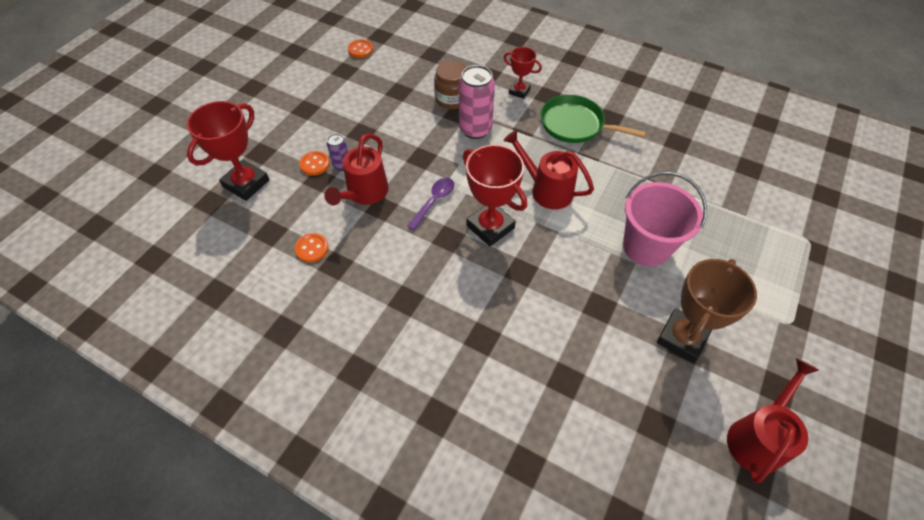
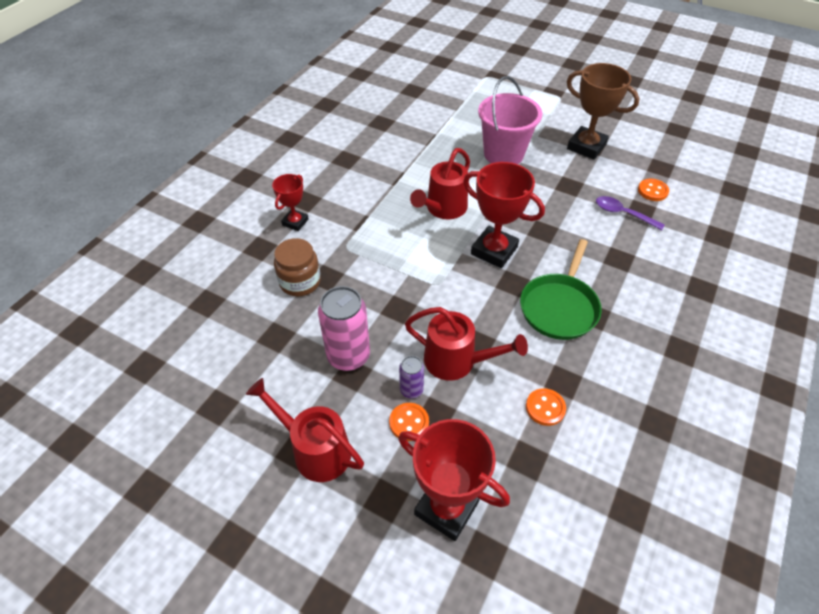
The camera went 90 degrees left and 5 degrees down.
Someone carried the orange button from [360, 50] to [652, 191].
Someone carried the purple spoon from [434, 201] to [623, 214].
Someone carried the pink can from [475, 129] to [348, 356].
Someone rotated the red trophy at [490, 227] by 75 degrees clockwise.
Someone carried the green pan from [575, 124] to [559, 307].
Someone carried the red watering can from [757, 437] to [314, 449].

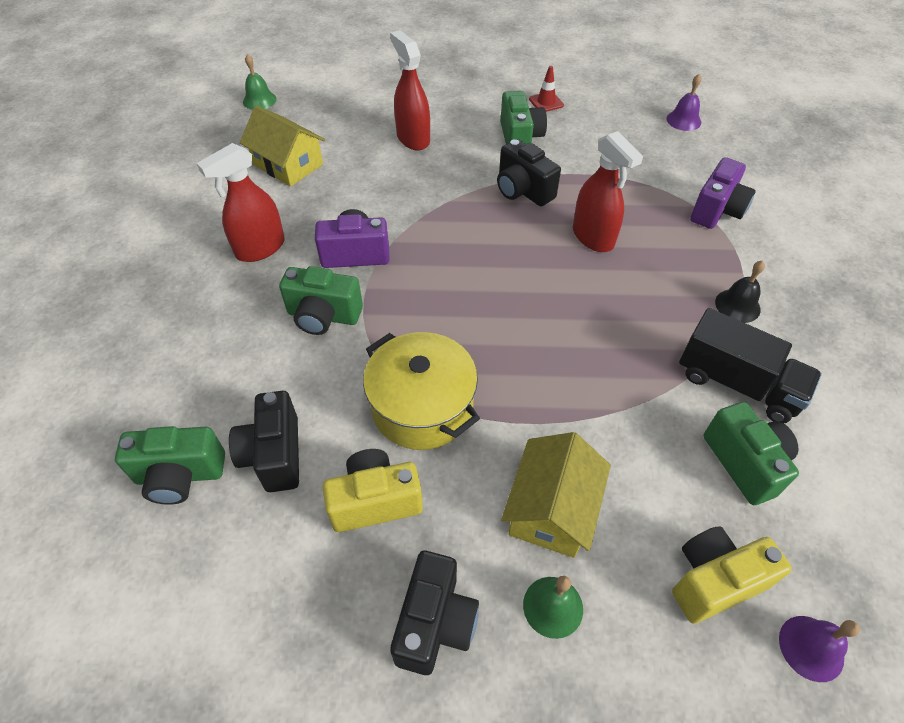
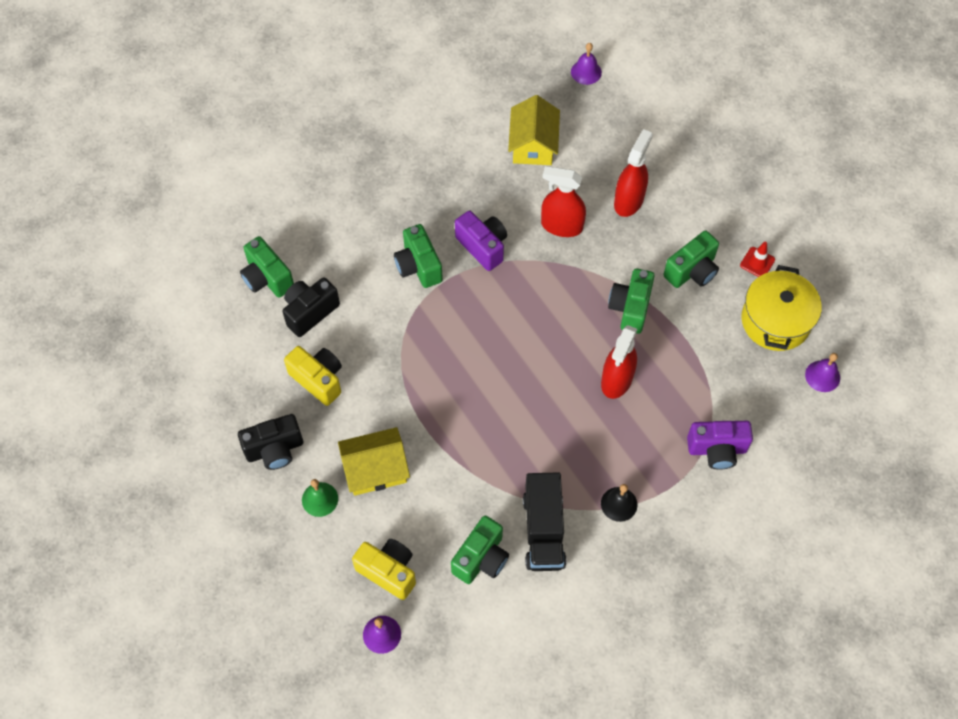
The camera went 55 degrees right and 10 degrees up.
Someone carried the red spray bottle from [260, 248] to [561, 226].
Someone repainted the green bell at [259, 100], which became the purple bell at [586, 72].
Someone carried the yellow pot from [422, 407] to [775, 321].
Someone repainted the black camera at [523, 190], which became the green camera at [630, 308].

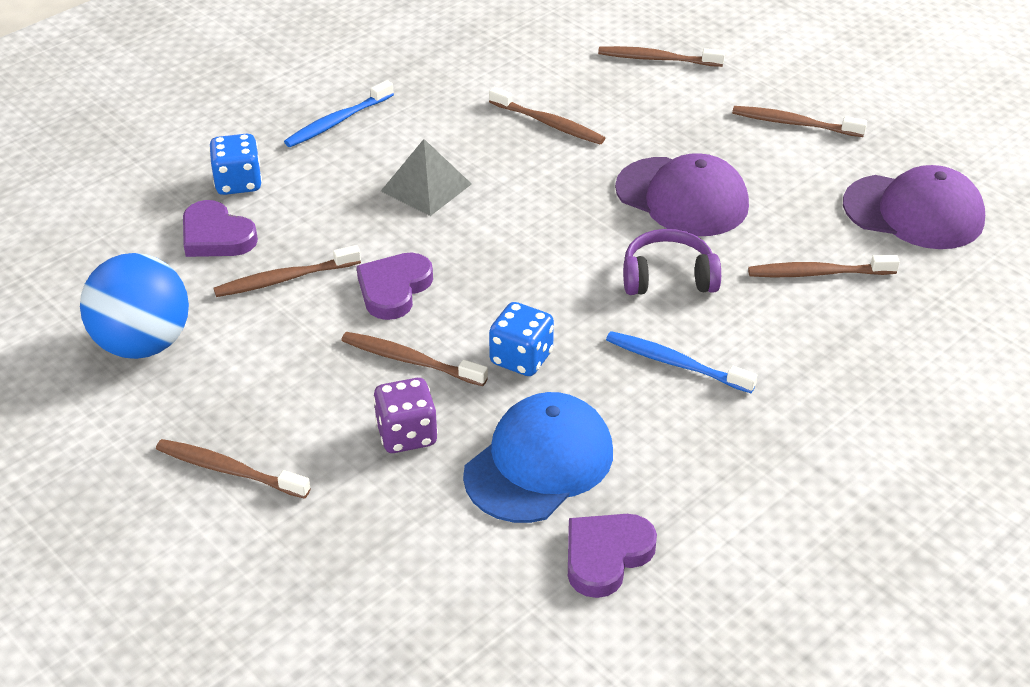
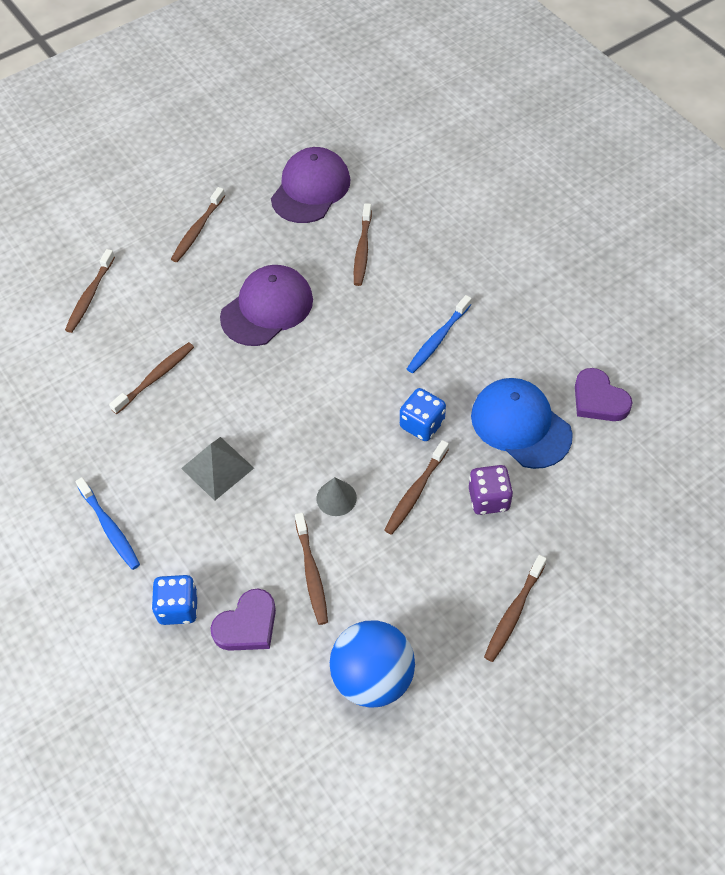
The camera went 80 degrees left and 15 degrees up.
Someone swapped the purple heart at [394, 289] for the grey cone at [336, 498].
Someone took away the purple headphones at [668, 277].

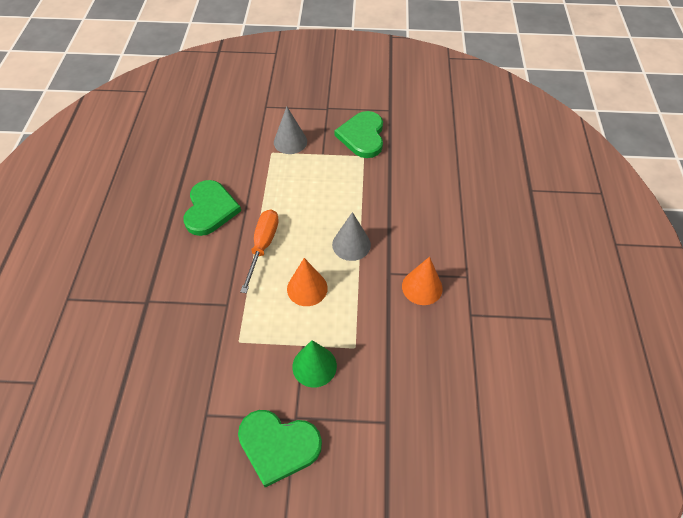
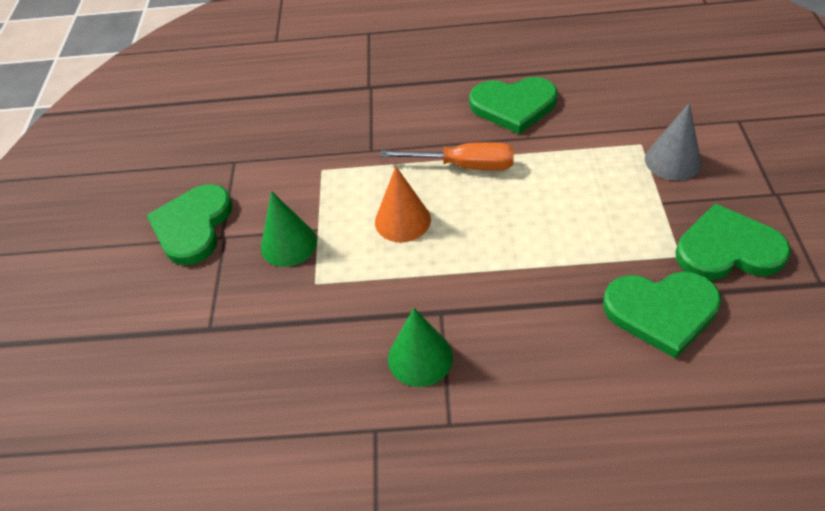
The camera went 90 degrees right and 5 degrees down.
Someone took away the grey cone at [351, 244].
Someone repainted the orange cone at [422, 287], which became the green cone at [420, 357].
Someone put down the green heart at [661, 311].

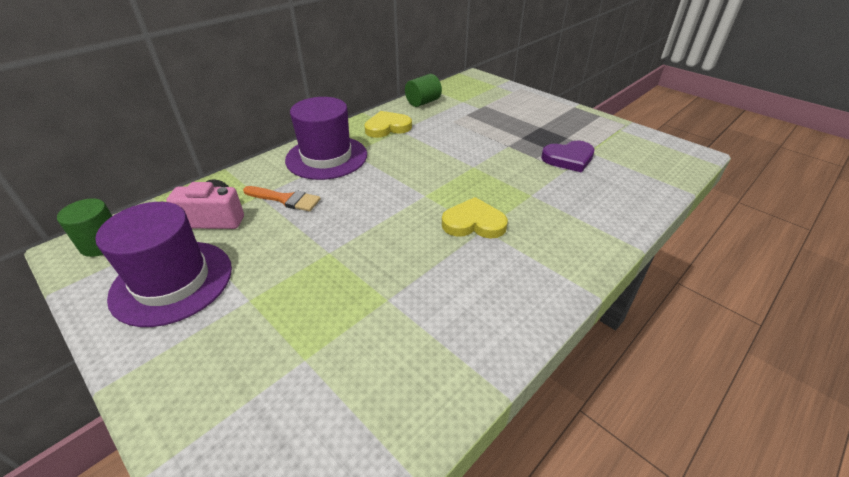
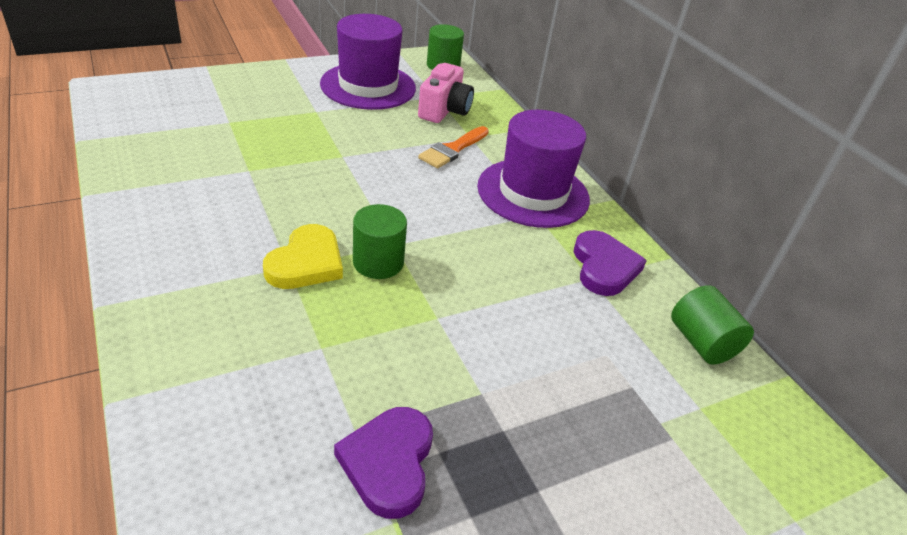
The camera went 105 degrees right and 0 degrees up.
Someone repainted the yellow heart at [387, 127], which became the purple heart at [604, 267].
Someone put down the green cylinder at [378, 262].

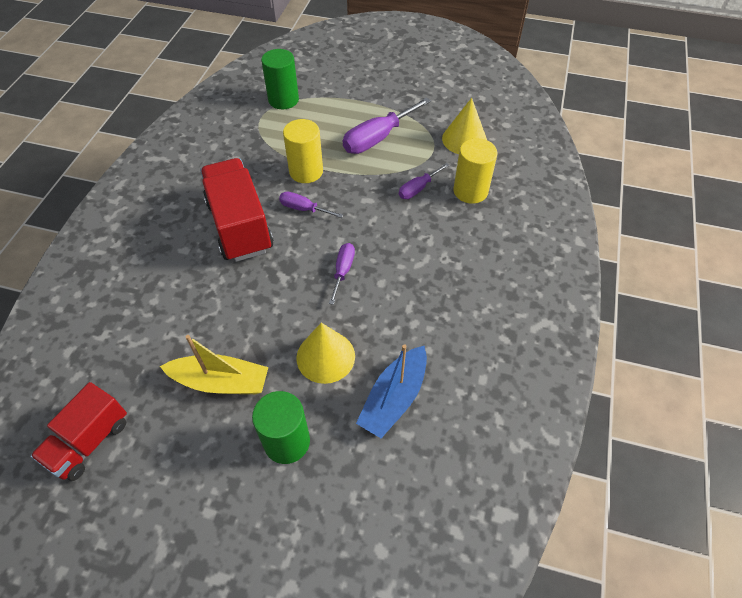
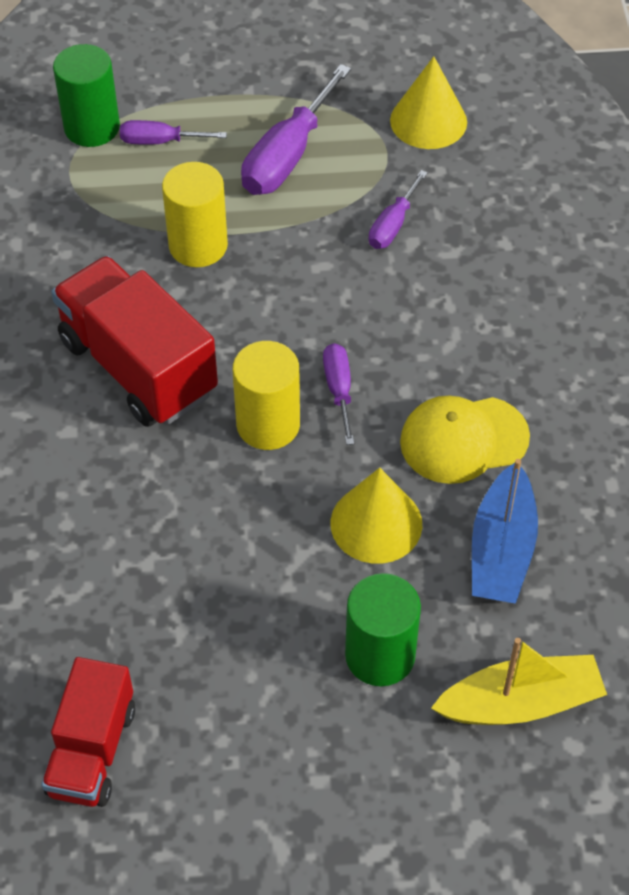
The camera went 20 degrees left and 0 degrees up.
Someone carried the yellow boat from [221, 382] to [520, 703].
Someone carried the purple screwdriver from [303, 209] to [160, 141].
Someone carried the yellow cylinder from [470, 191] to [268, 424].
Someone put down the yellow cap at [463, 440].

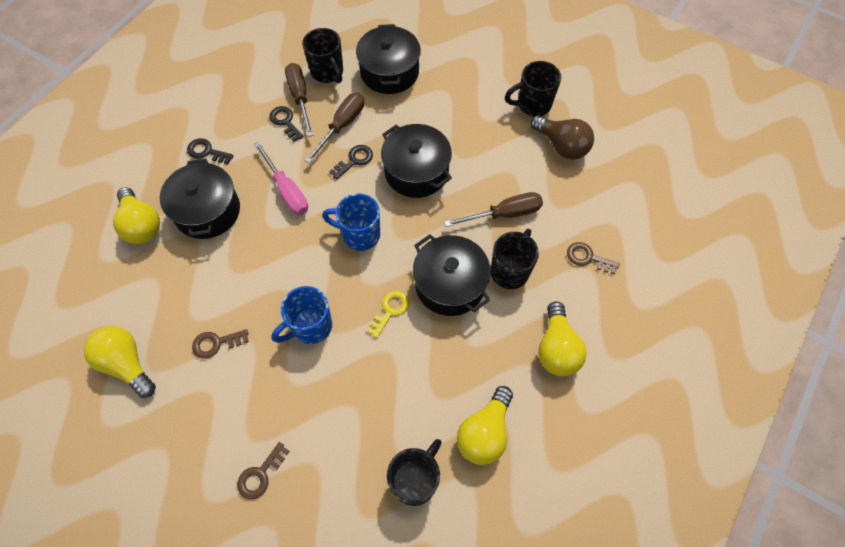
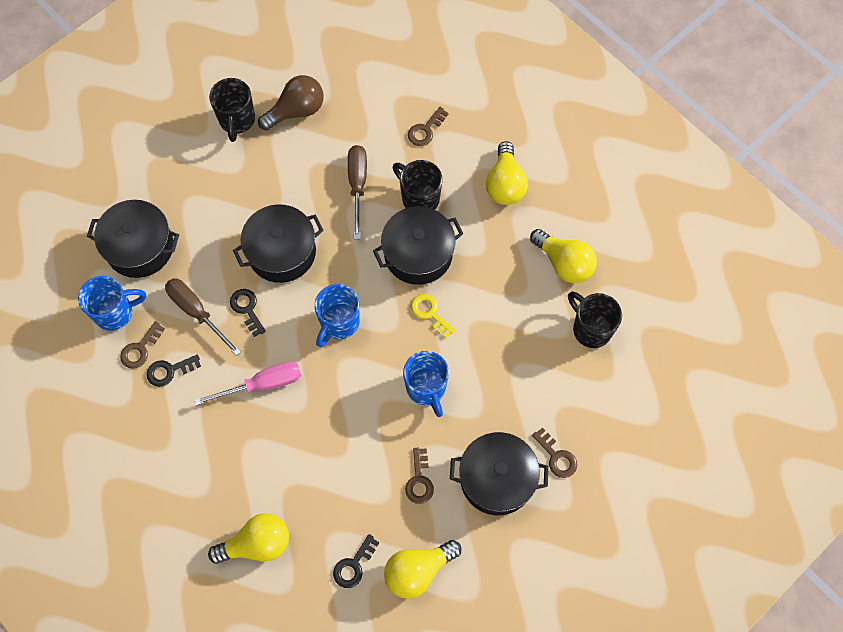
The camera went 75 degrees left and 5 degrees up.
Someone carried the black pot from [207, 211] to [497, 479].
Someone carried the black key from [207, 152] to [354, 565].
Someone swapped the brown screwdriver at [300, 97] for the brown key at [140, 349].
Someone repainted the black mug at [328, 73], which became the blue mug at [115, 312].
Someone rotated the yellow light bulb at [556, 349] by 75 degrees clockwise.

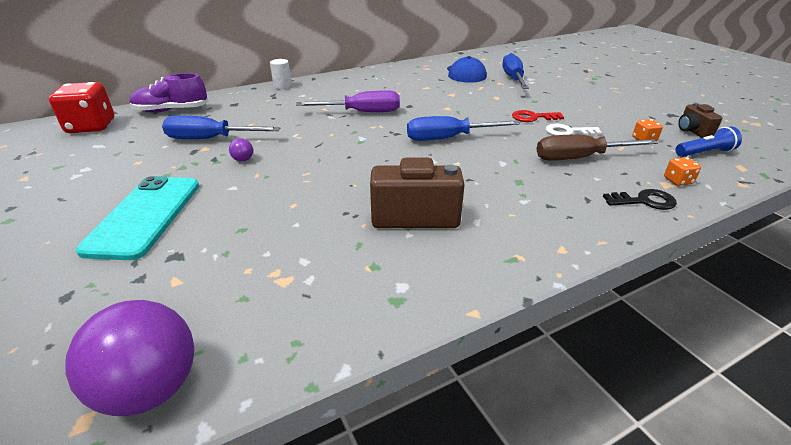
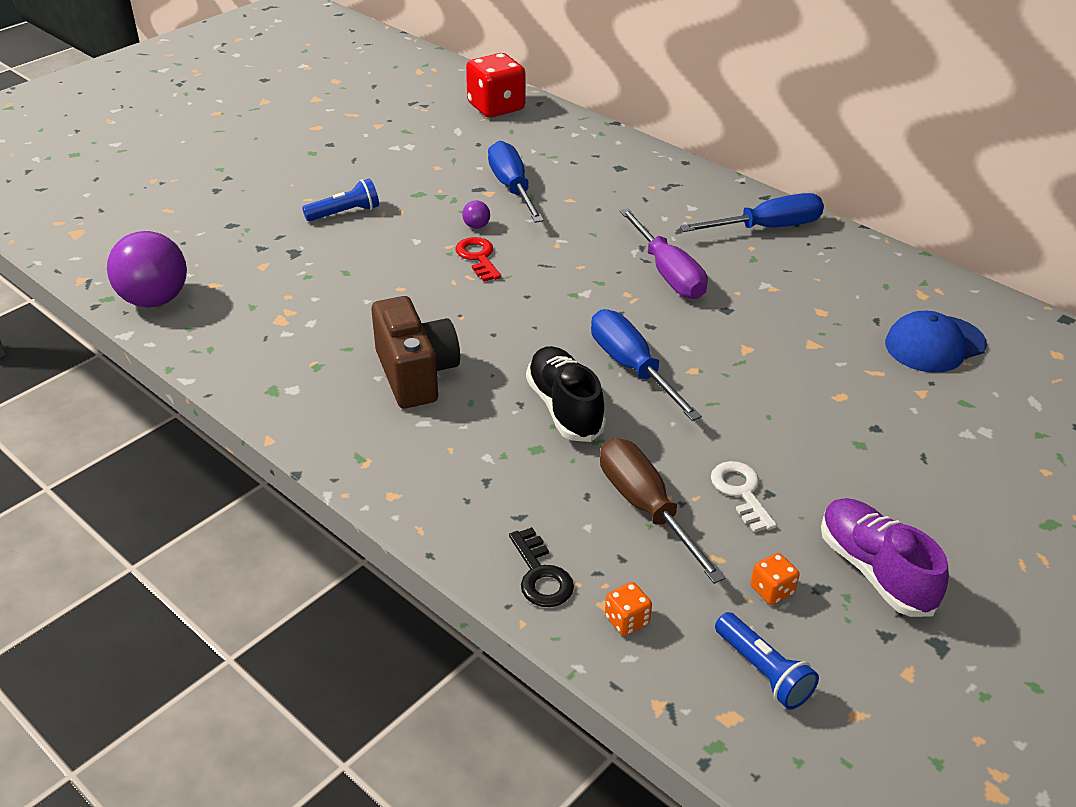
The camera went 70 degrees right and 5 degrees up.
Someone swapped the turquoise phone at [145, 216] for the blue flashlight at [345, 213].
Someone carried the purple shoe from [171, 110] to [875, 570].
Someone took away the white cylinder at [282, 86].
Someone carried the blue screwdriver from [513, 78] to [767, 228].
Someone carried the red key from [533, 117] to [478, 257].
Someone took away the brown camera at [692, 131].
Someone put down the black shoe at [564, 408].

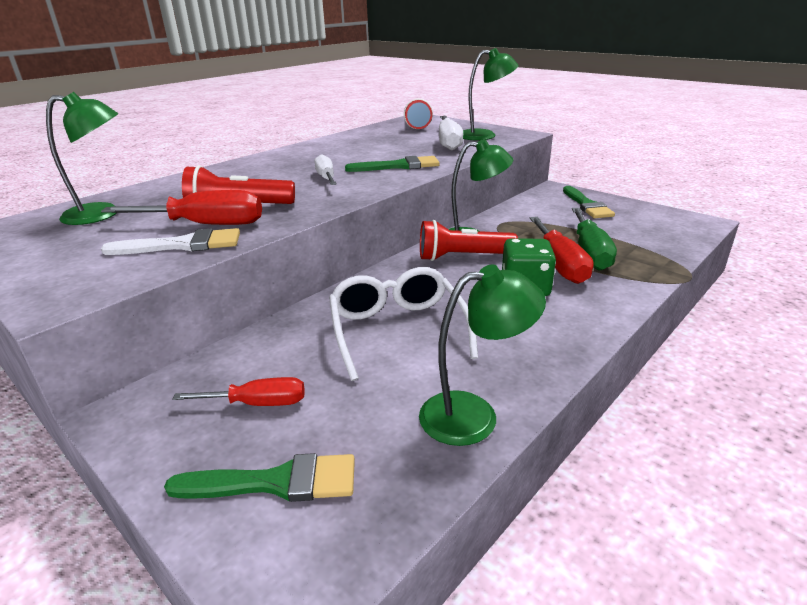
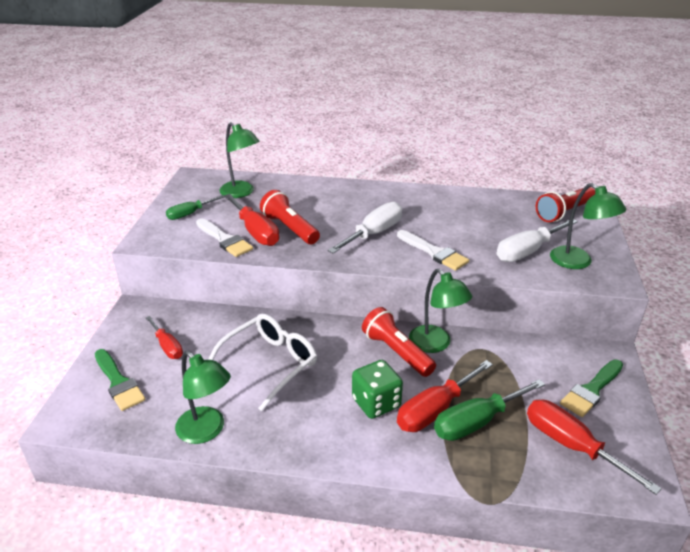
The camera went 55 degrees right and 5 degrees up.
Someone scaled the white screwdriver at [326, 178] by 1.59.
Someone repainted the green brush at [399, 166], which became the white brush at [434, 252].
Someone put down the green screwdriver at [189, 214].
Someone put down the red screwdriver at [571, 445].

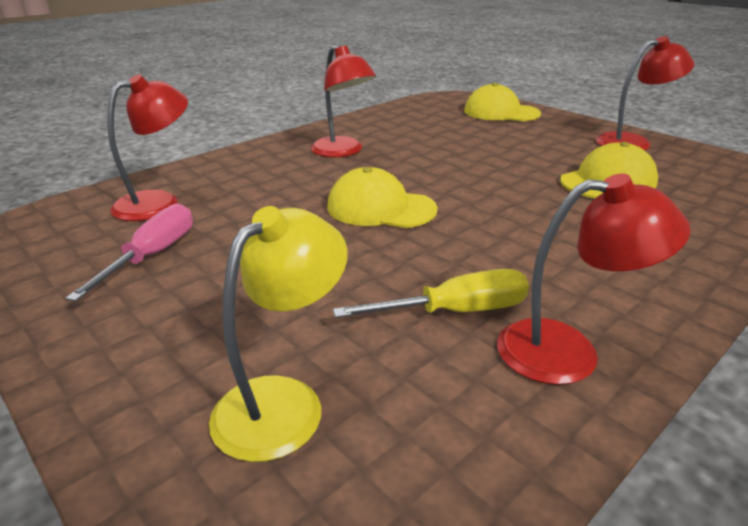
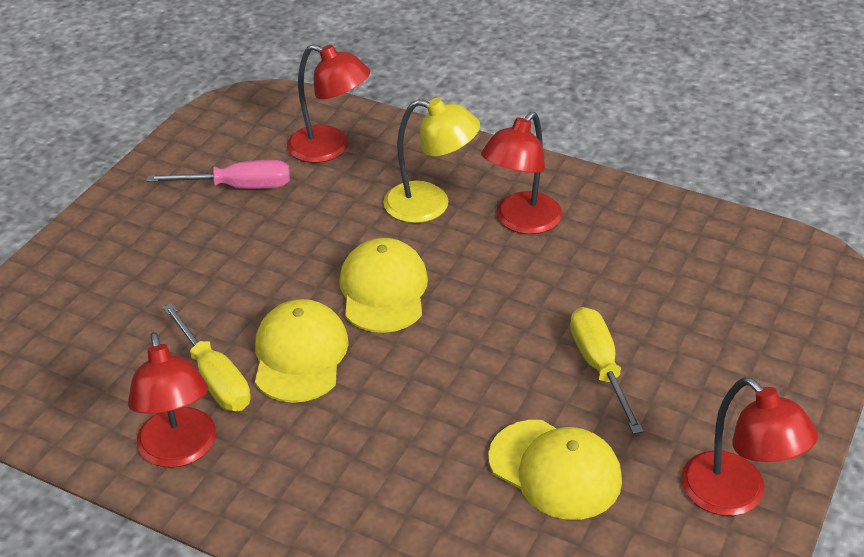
The camera went 70 degrees right and 10 degrees up.
Someone carried the yellow lamp from [284, 401] to [430, 205].
Someone carried the yellow cap from [501, 112] to [300, 355].
Someone put down the yellow screwdriver at [599, 367].

